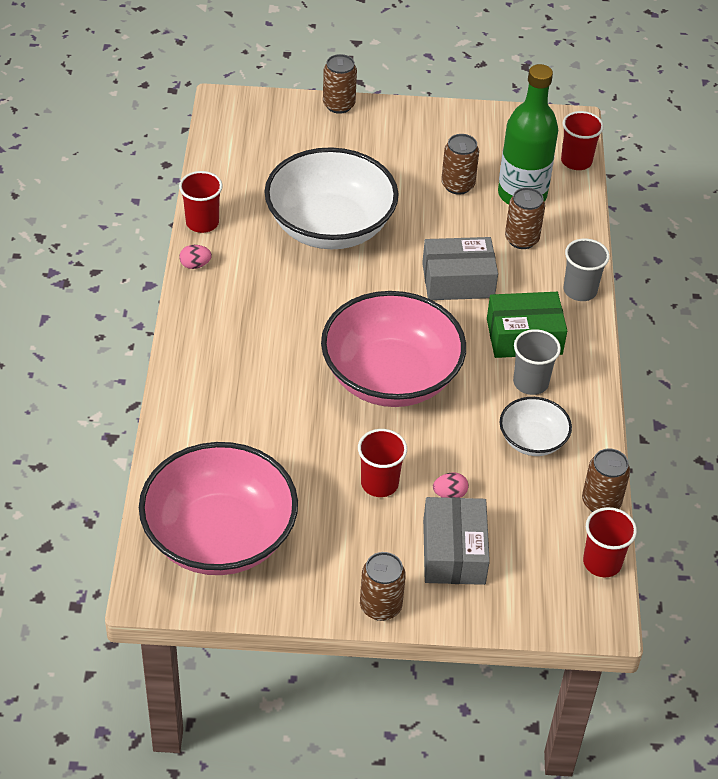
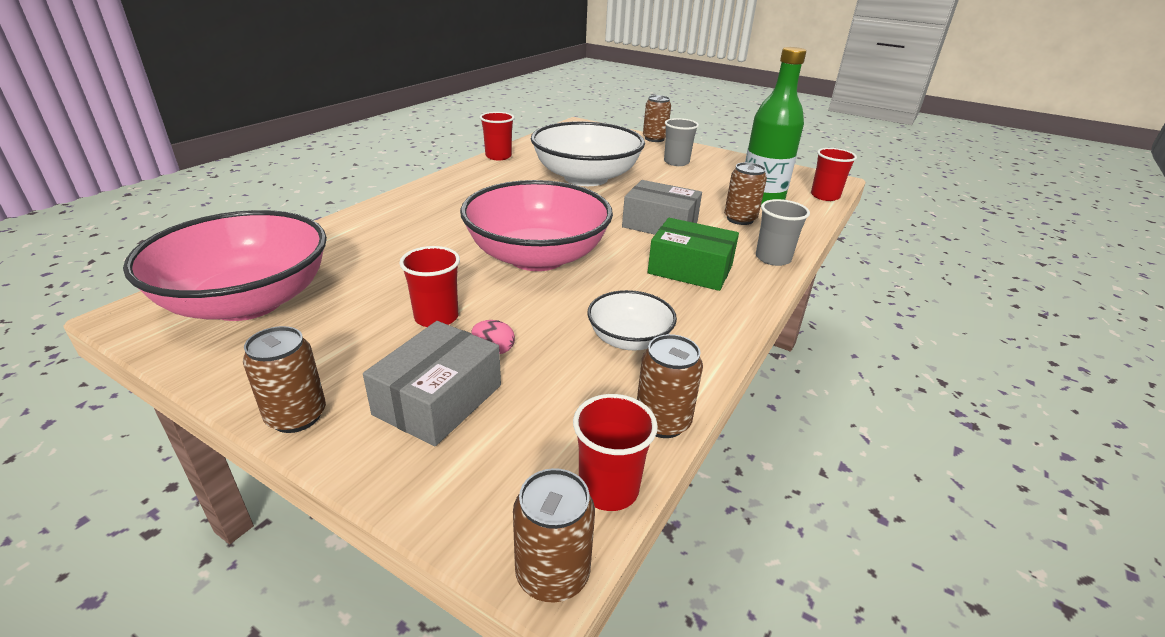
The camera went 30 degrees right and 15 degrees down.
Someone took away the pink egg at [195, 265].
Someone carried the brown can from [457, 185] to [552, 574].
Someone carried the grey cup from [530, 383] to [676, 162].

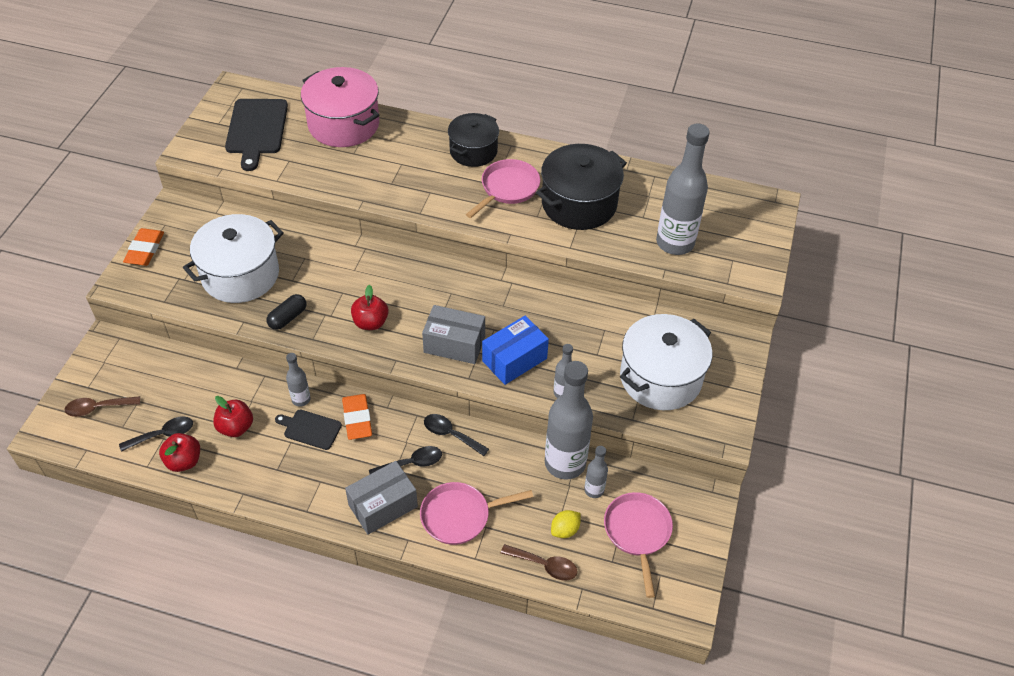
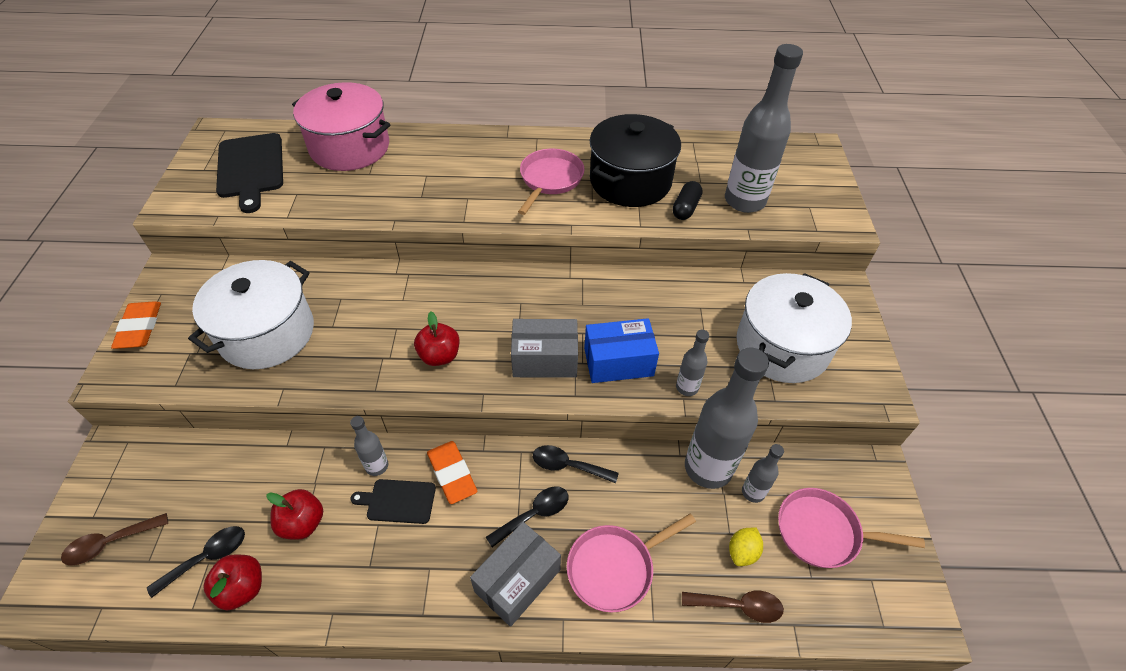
The camera went 15 degrees left and 0 degrees up.
Someone carried the black capsule from [288, 318] to [685, 208].
Someone took away the black pot at [473, 151].
Someone rotated the blue box at [514, 360] by 45 degrees clockwise.
Someone rotated the pink pan at [637, 533] by 60 degrees counterclockwise.

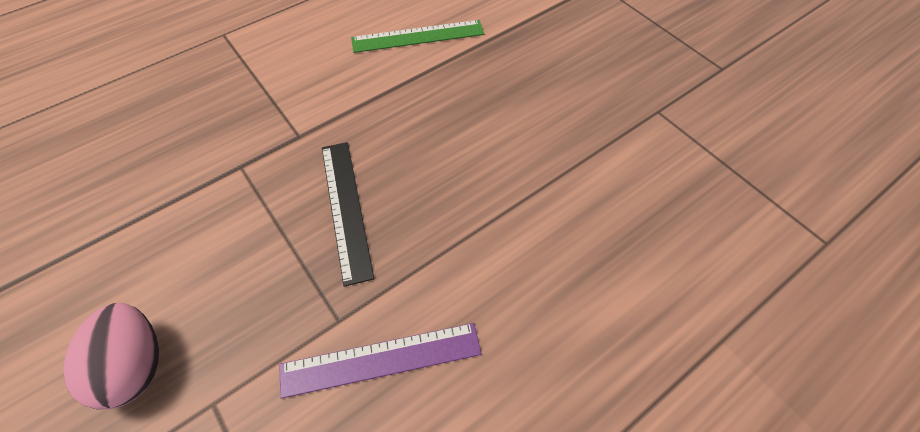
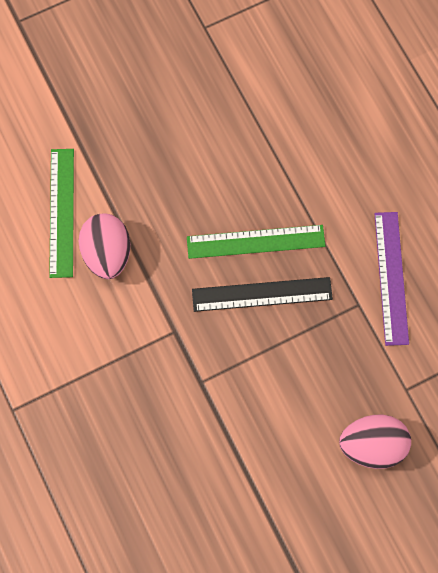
The camera went 80 degrees left and 15 degrees up.
Someone put down the pink egg at [107, 253].
Someone put down the green ruler at [255, 242].

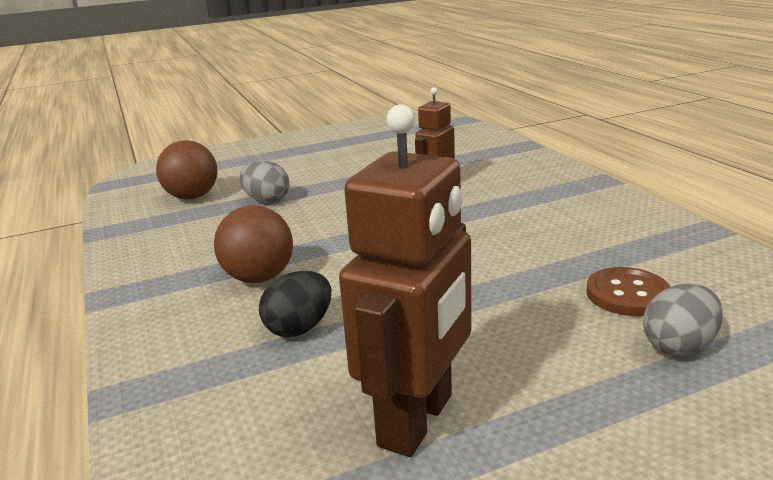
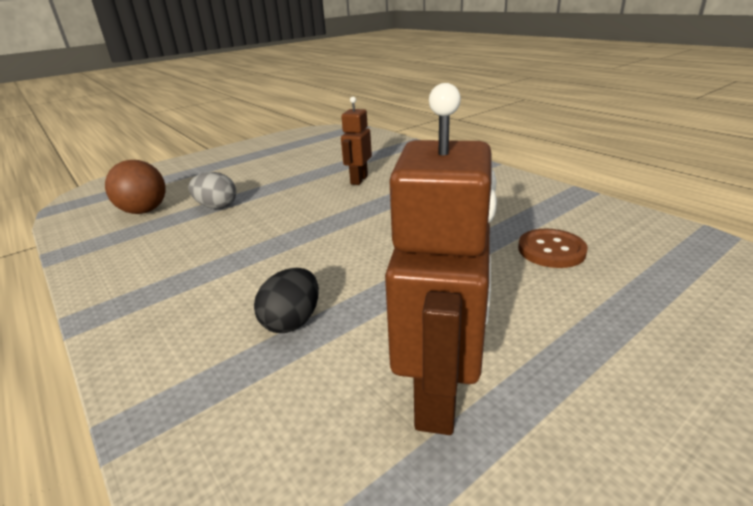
The camera went 15 degrees left and 5 degrees up.
Someone took away the brown ball at [259, 278].
Someone took away the grey egg at [679, 346].

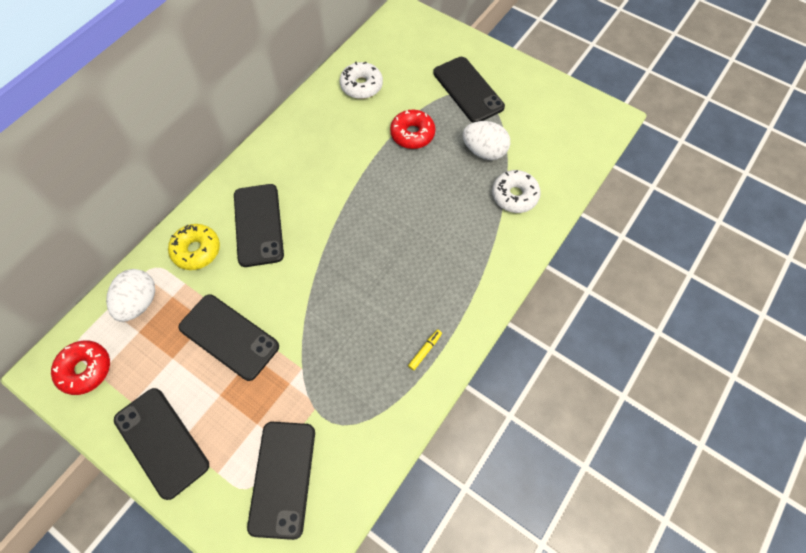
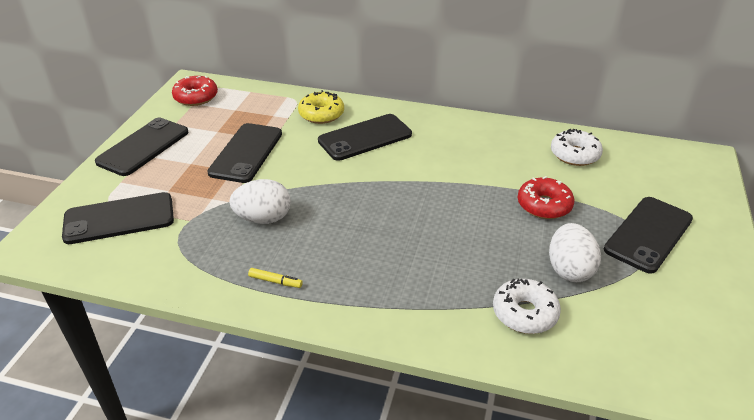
The camera went 70 degrees right and 25 degrees down.
Someone carried the white egg from [139, 302] to [263, 218].

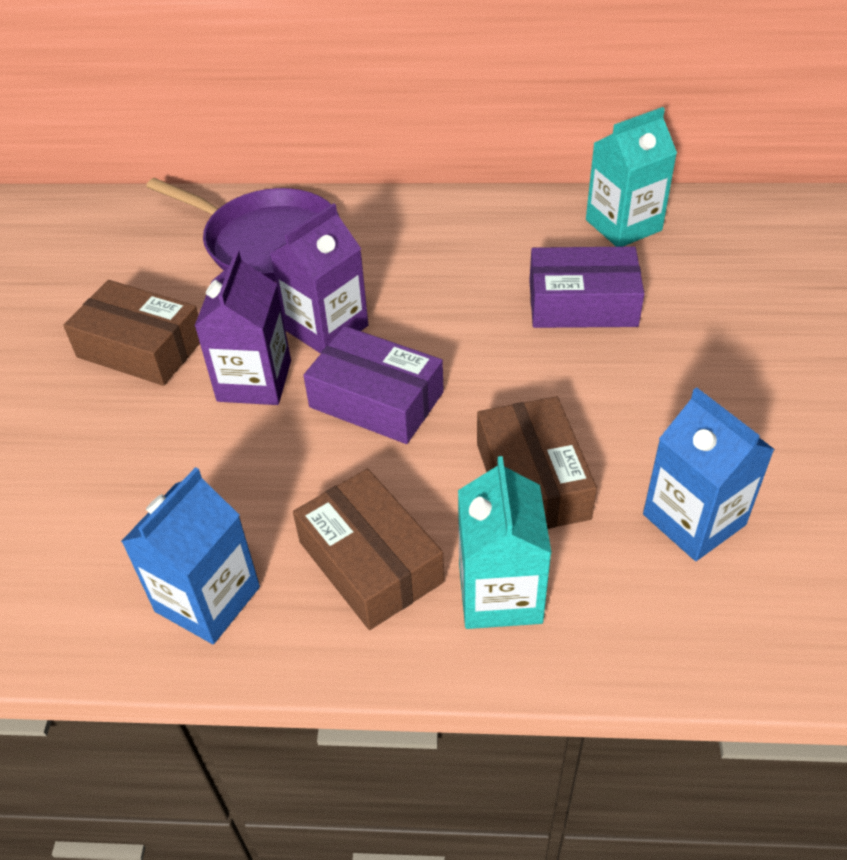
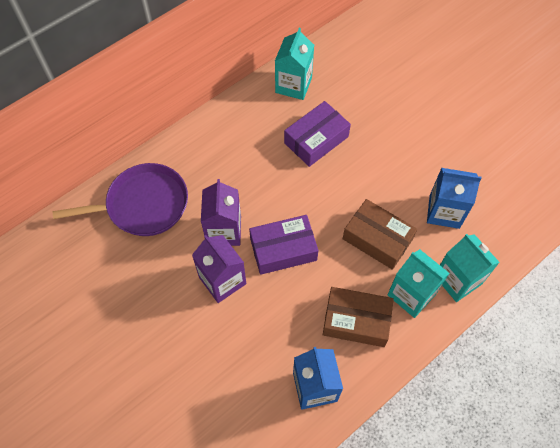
The camera went 45 degrees left and 15 degrees up.
Someone took away the brown box at [141, 347].
Someone put down the turquoise carton at [457, 279].

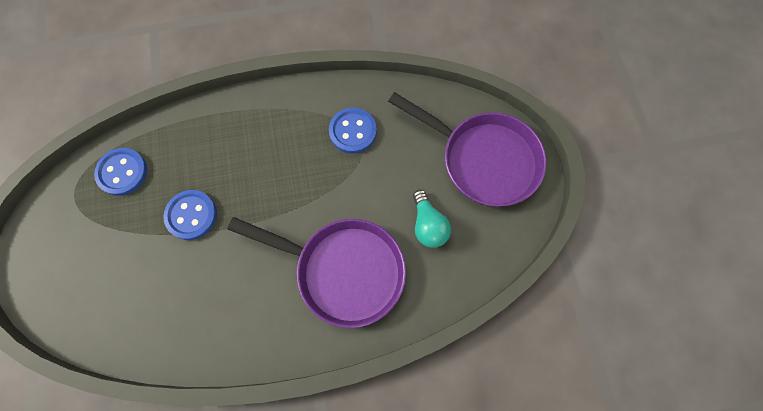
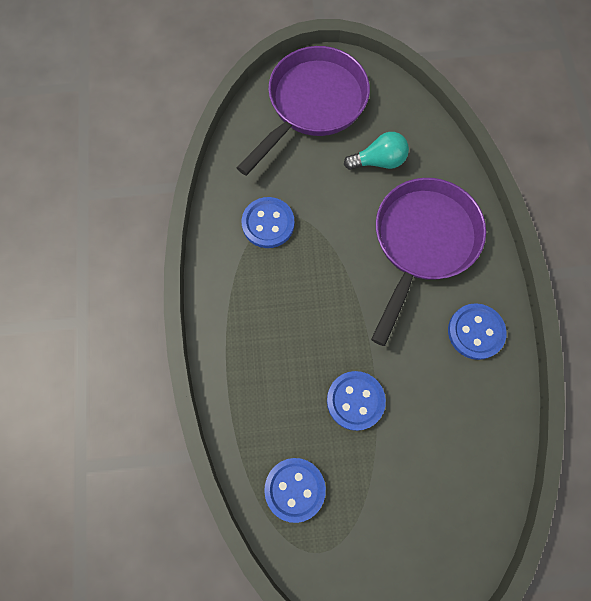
The camera went 85 degrees left and 0 degrees up.
Someone put down the blue button at [475, 332].

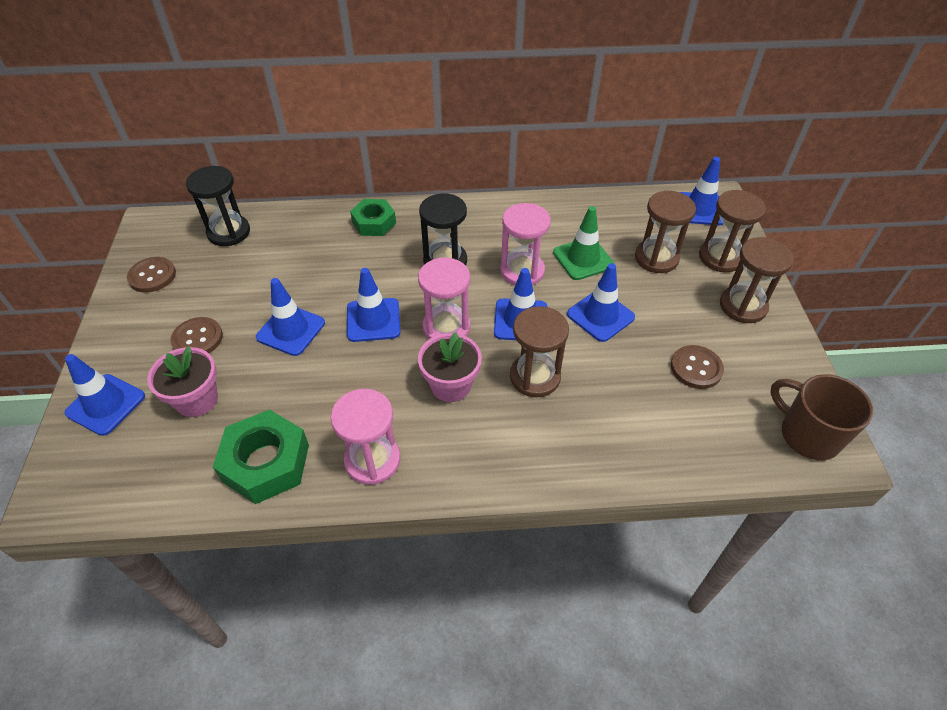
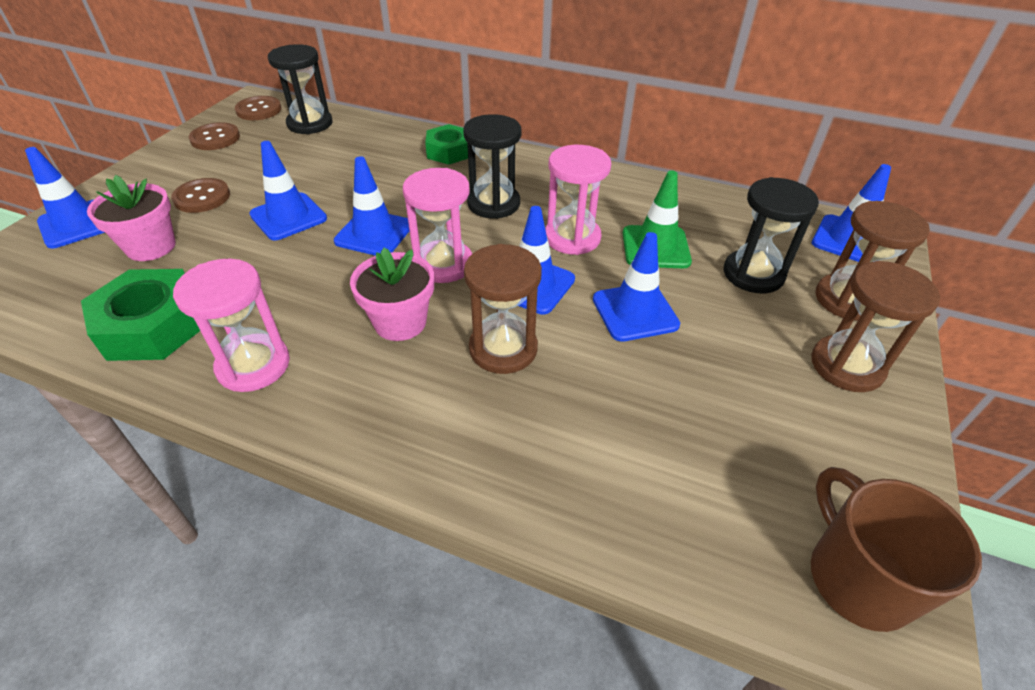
The camera went 25 degrees right and 5 degrees down.
Someone repainted the brown hourglass at [656, 258], which became the black hourglass at [753, 274].
Someone carried the brown button from [696, 368] to [259, 110].

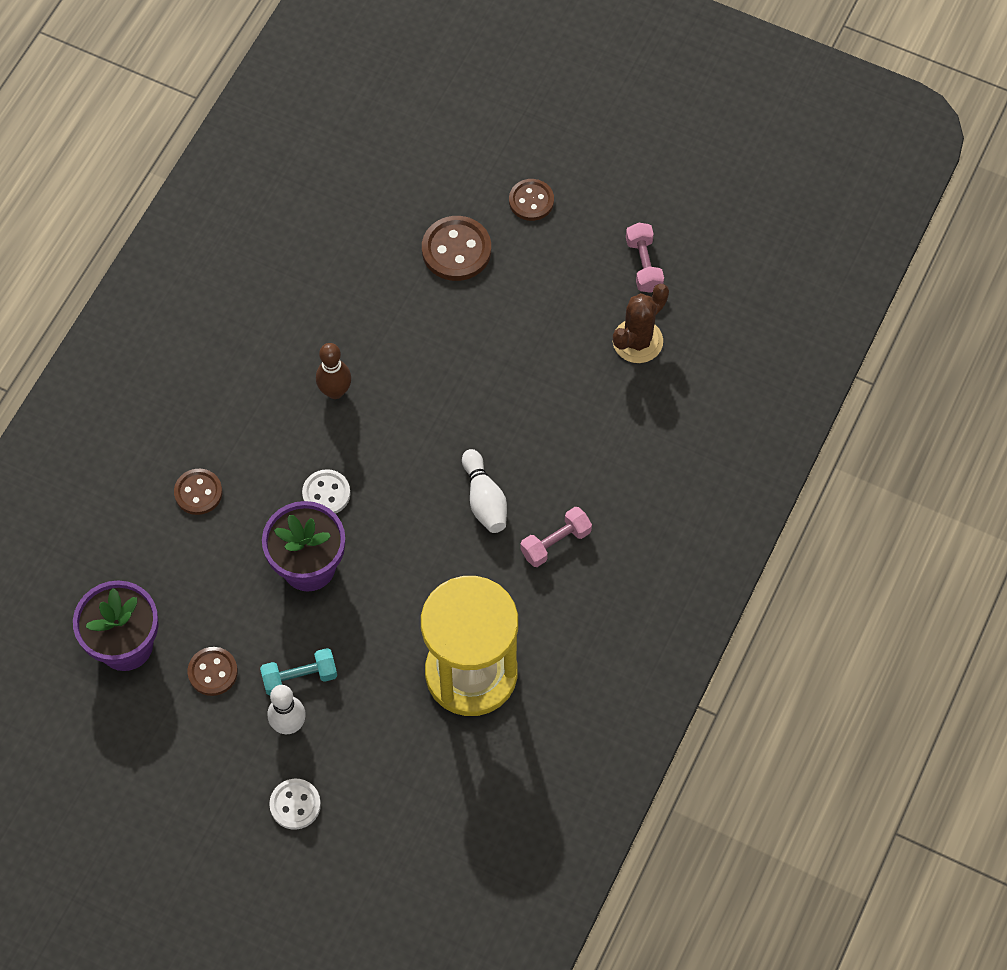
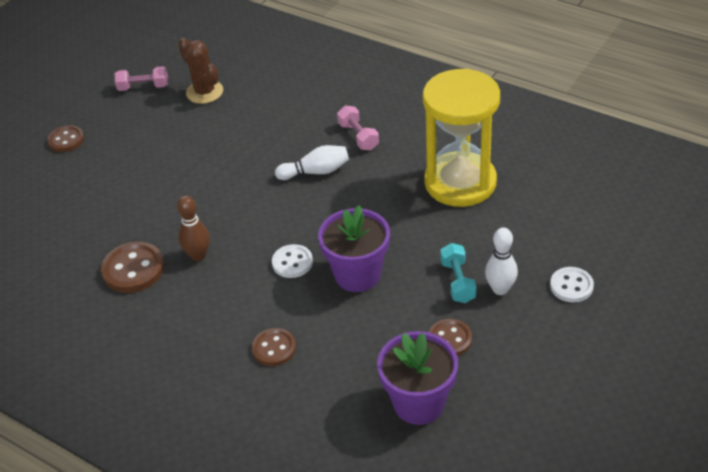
The camera went 80 degrees left and 20 degrees down.
Someone carried the brown button from [456, 250] to [133, 269].

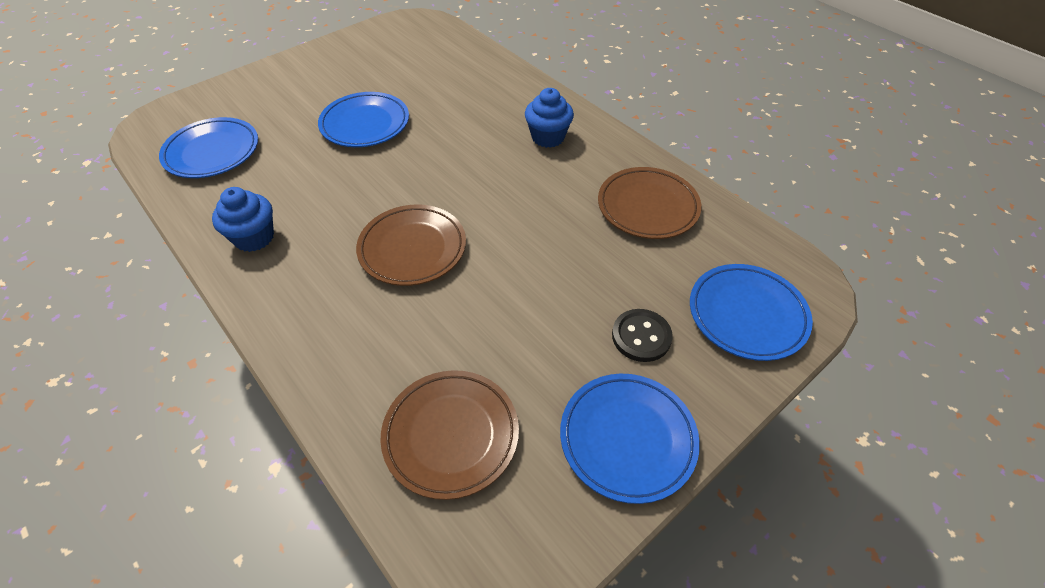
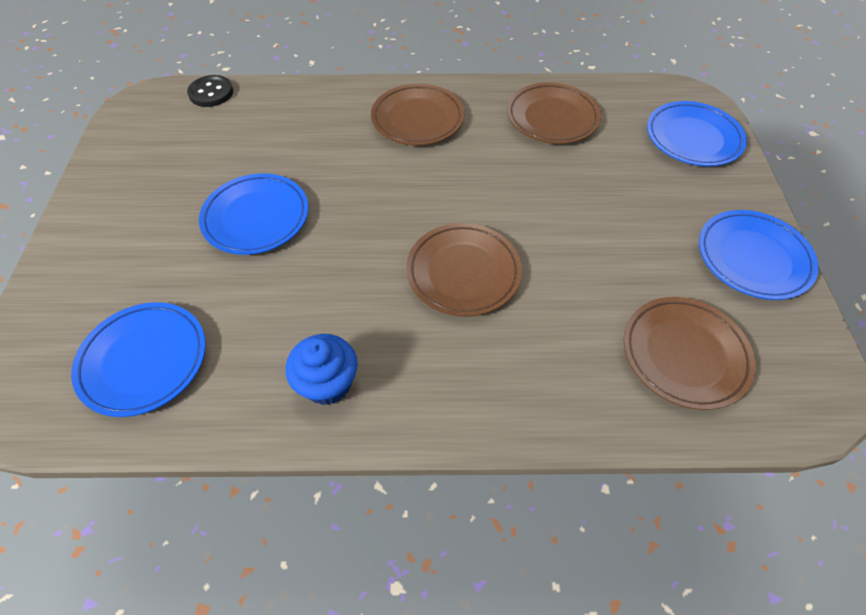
The camera went 50 degrees left and 5 degrees up.
Someone swapped the blue cupcake at [548, 137] for the brown plate at [417, 119].
Someone carried the black button from [641, 336] to [211, 93].

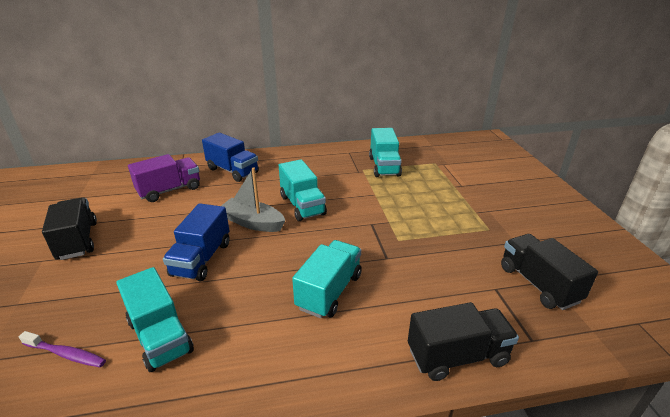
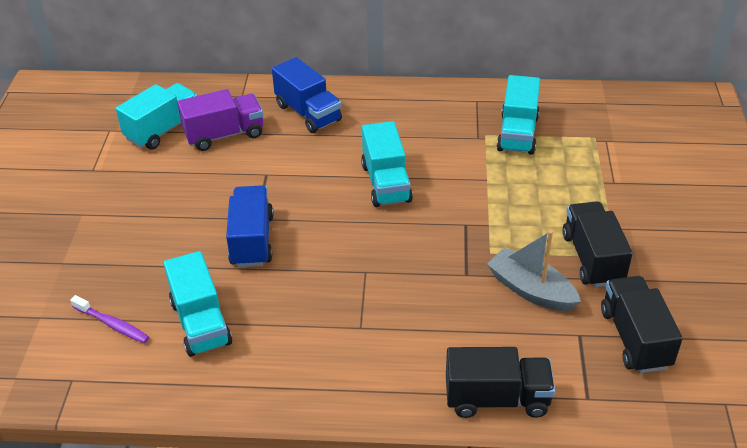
The camera went 15 degrees right and 10 degrees up.
Someone carried the black truck from [77, 240] to [592, 258].
Someone rotated the blue truck at [201, 259] by 150 degrees clockwise.
Someone carried the grey boat from [253, 222] to [531, 290].
Someone carried the turquoise truck from [329, 291] to [163, 130].

